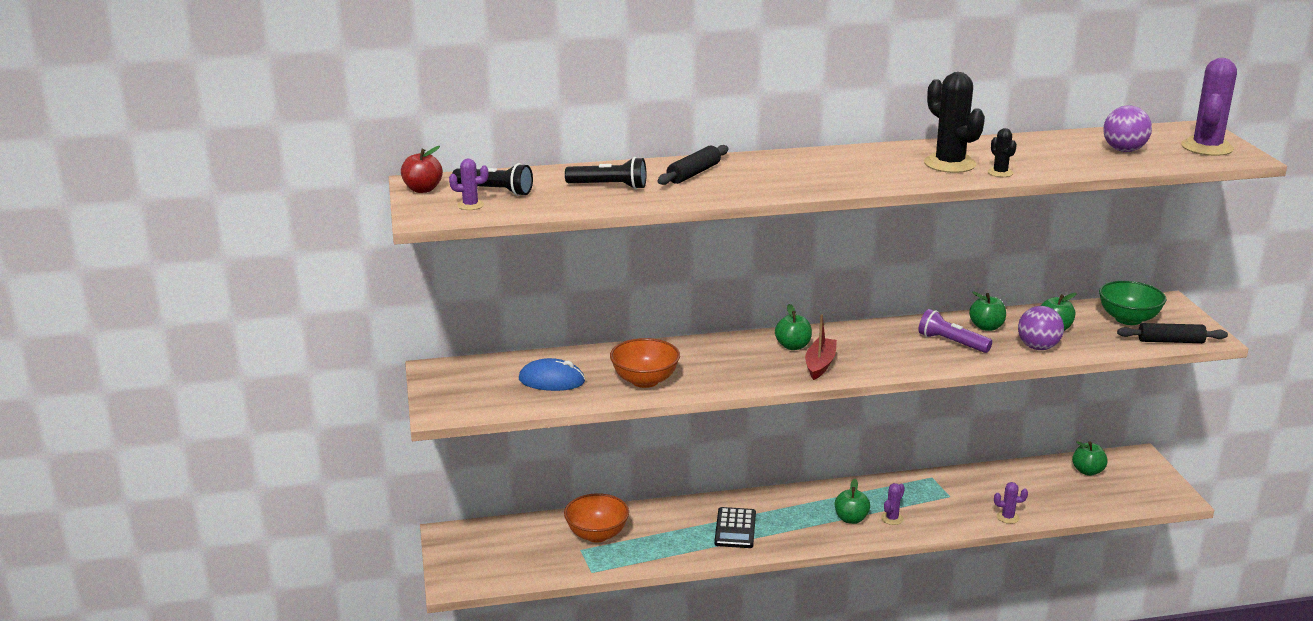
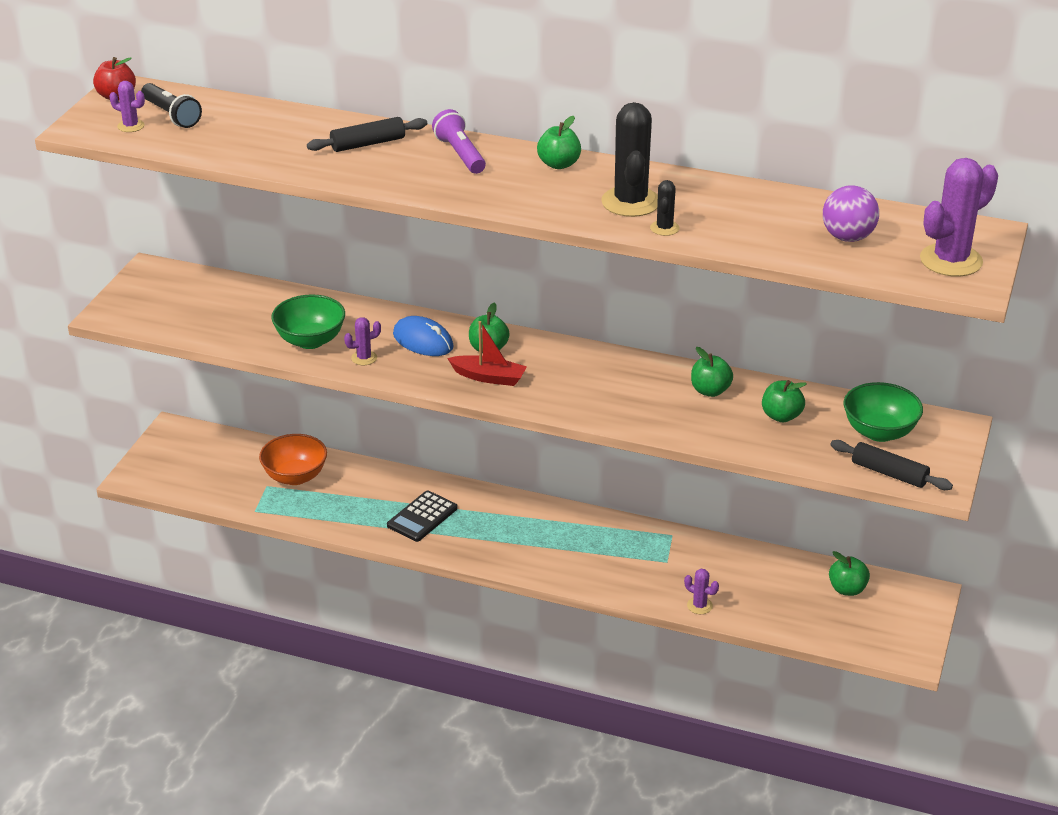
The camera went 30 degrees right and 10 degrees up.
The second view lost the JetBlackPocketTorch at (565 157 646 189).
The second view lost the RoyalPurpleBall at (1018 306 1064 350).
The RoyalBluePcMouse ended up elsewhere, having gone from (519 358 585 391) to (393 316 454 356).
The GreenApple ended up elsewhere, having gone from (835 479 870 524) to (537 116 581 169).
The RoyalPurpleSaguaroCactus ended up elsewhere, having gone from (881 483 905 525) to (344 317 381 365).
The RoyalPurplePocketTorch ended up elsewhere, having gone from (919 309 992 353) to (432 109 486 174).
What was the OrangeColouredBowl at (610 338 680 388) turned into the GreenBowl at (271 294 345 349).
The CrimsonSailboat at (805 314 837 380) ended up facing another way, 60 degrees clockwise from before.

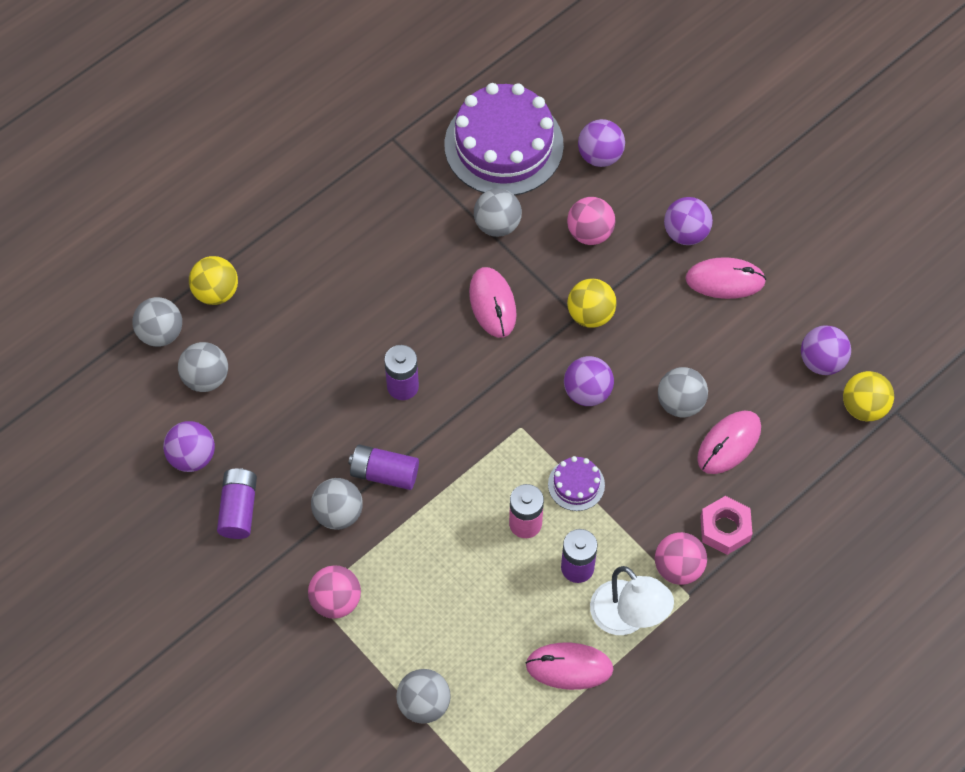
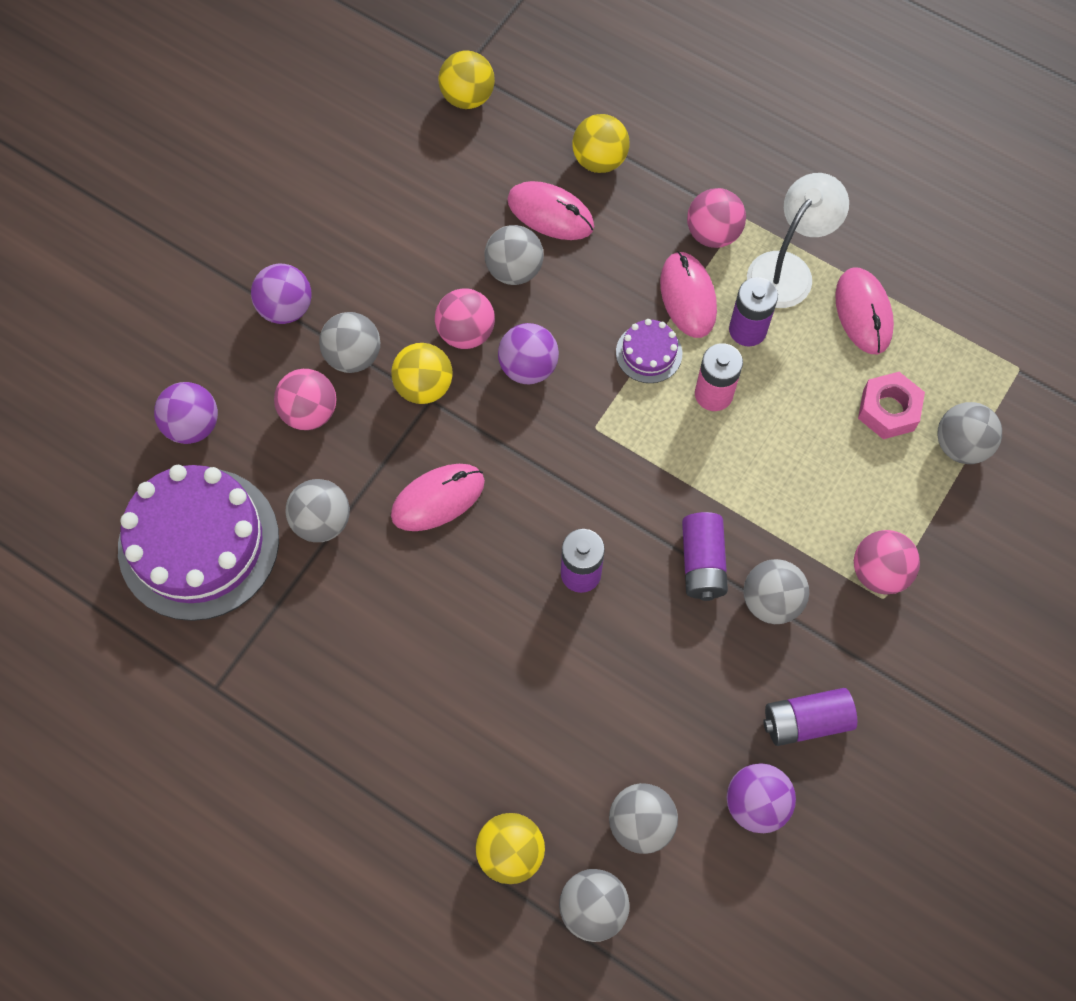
The camera went 105 degrees left and 5 degrees up.
The second view lost the RoyalPurpleBall at (801 325 851 375).
The second view gained the GreyBall at (319 312 380 373).
The second view gained the PinkBall at (435 288 495 349).
The second view gained the BrightYellowBall at (572 114 630 173).
The PinkPcMouse ended up elsewhere, having gone from (685 257 766 299) to (660 251 717 338).
The PinkHexagonNut ended up elsewhere, having gone from (700 496 753 555) to (858 372 925 439).

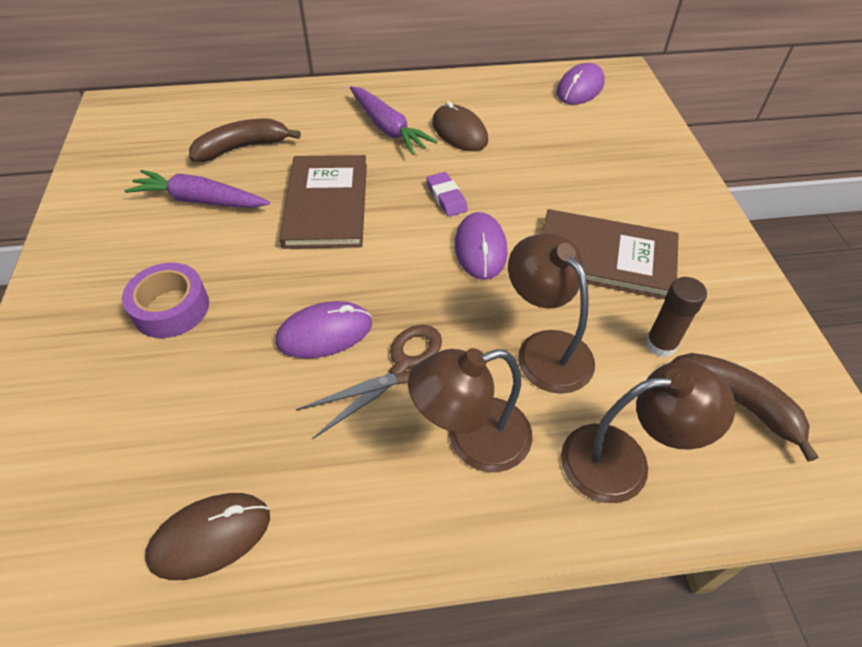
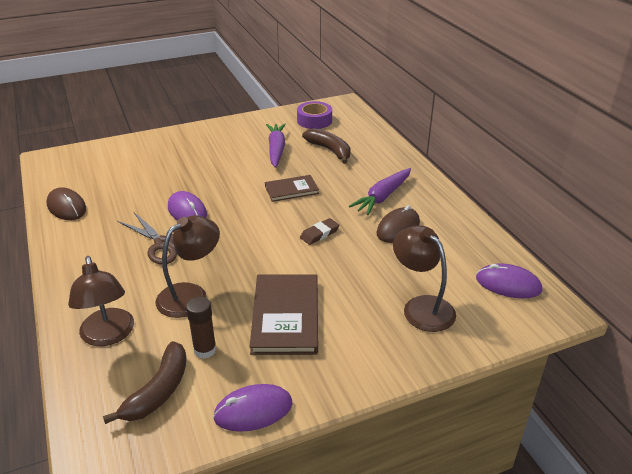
The camera went 75 degrees right and 15 degrees down.
The RoyalPurpleTape ended up elsewhere, having gone from (122 263 209 338) to (297 101 332 129).
The BrownDeskLamp ended up elsewhere, having gone from (408 348 532 472) to (393 225 456 332).
The RoyalPurplePcMouse ended up elsewhere, having gone from (455 212 507 280) to (213 384 292 432).
What was the RoyalPurpleEraser at (426 172 468 217) turned into the BrownEraser at (300 218 340 245).
The size of the BrownBook at (279 155 367 249) changed by a factor of 0.60.

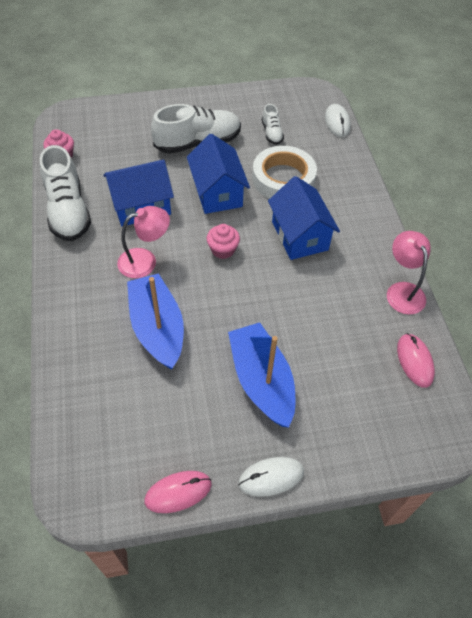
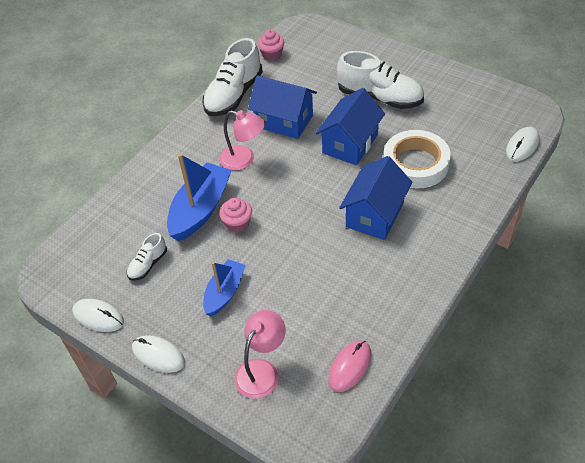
The camera went 50 degrees right and 5 degrees down.
The PinkCupcake ended up elsewhere, having gone from (207 224 240 259) to (219 198 252 232).
The PureWhiteLaceUpShoe ended up elsewhere, having gone from (262 104 284 145) to (127 233 167 281).
The PinkDeskLamp ended up elsewhere, having gone from (387 231 431 315) to (234 310 286 399).
What was the PinkPcMouse at (144 471 212 513) turned into the PureWhitePcMouse at (72 299 124 332).
The size of the RoyalBlueSailboat at (228 322 295 428) changed by a factor of 0.63.

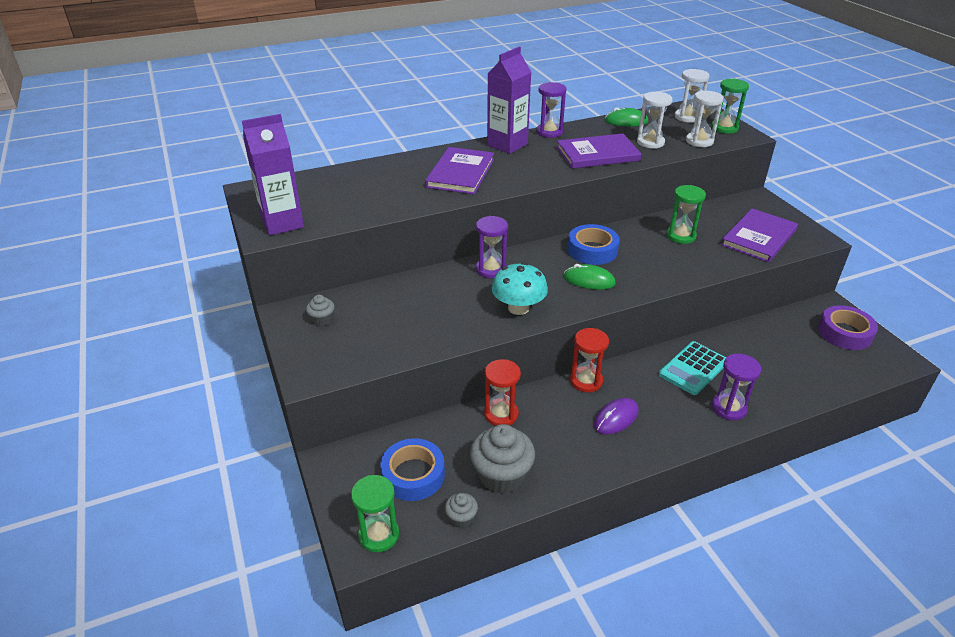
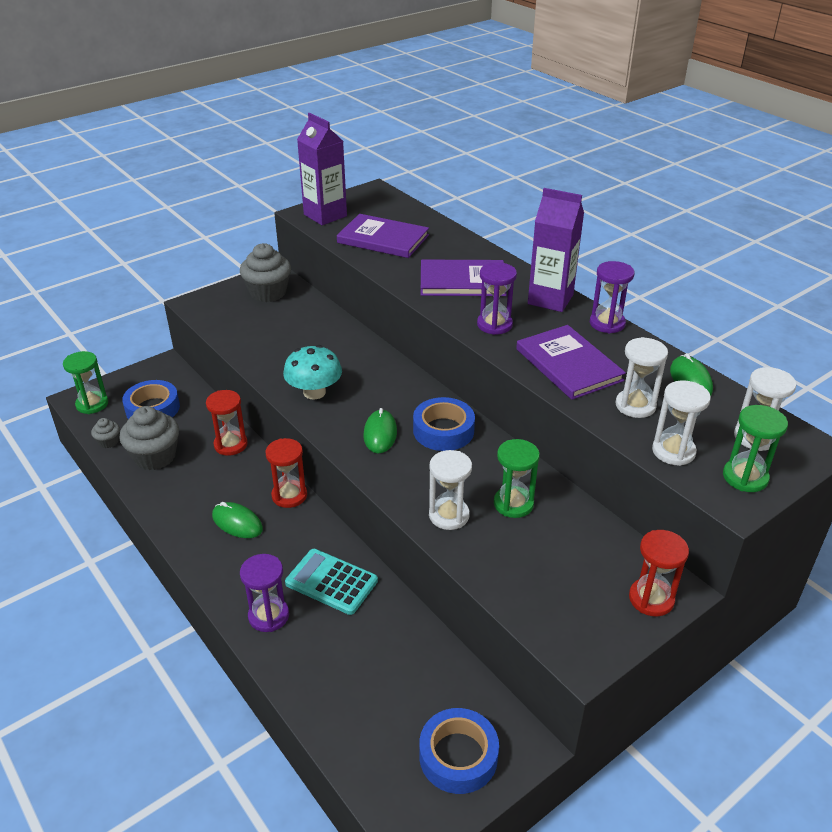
The camera went 75 degrees right and 0 degrees up.
The second view gained the PureWhiteSandTimer at (429 450 472 530).
The second view gained the CrimsonSandTimer at (629 530 689 616).
The RoyalPurpleSandTimer ended up elsewhere, having gone from (476 216 508 278) to (477 262 517 335).
The RoyalPurpleBook ended up elsewhere, having gone from (721 208 798 263) to (337 214 429 258).
What was the RoyalPurplePcMouse at (594 398 639 435) turned into the GreenPcMouse at (212 502 263 538).
What was the RoyalPurpleTape at (818 305 878 350) turned into the RoyalBlueTape at (419 708 499 794).
The size of the GreyCupcake at (306 295 335 326) changed by a factor of 2.05.

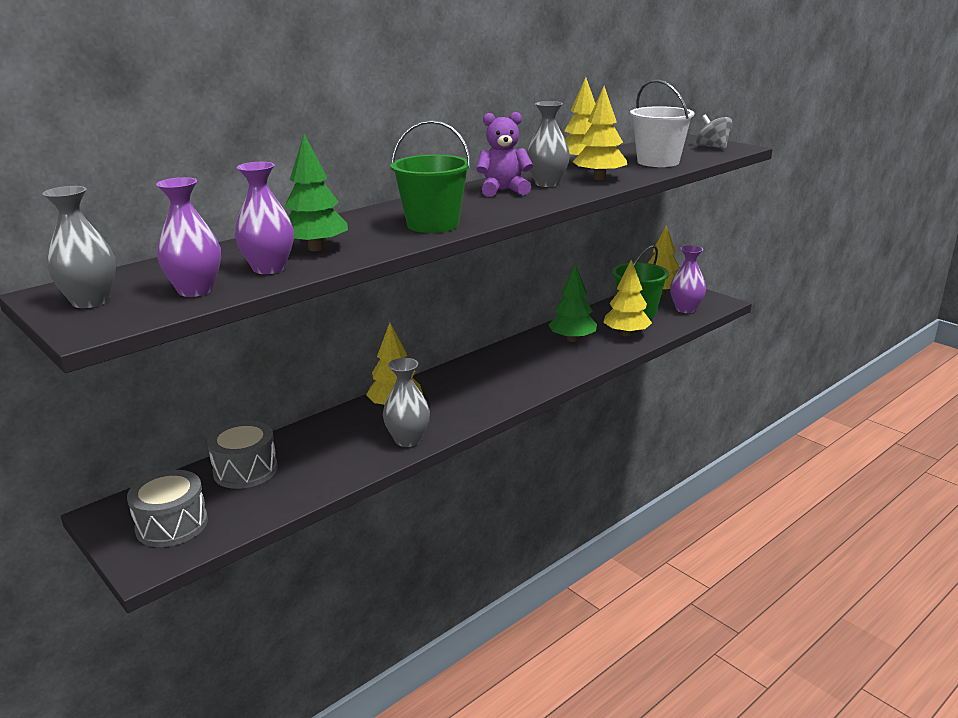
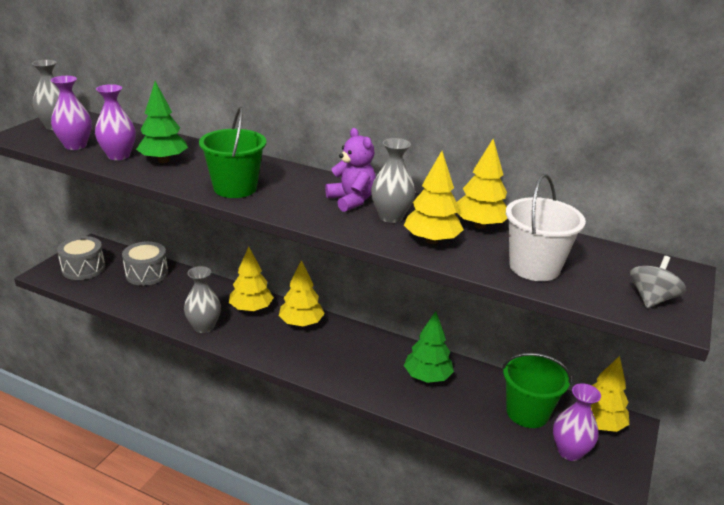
The camera went 65 degrees right and 5 degrees up.
The BrightYellowToyTree ended up elsewhere, having gone from (603 259 652 337) to (279 260 325 327).

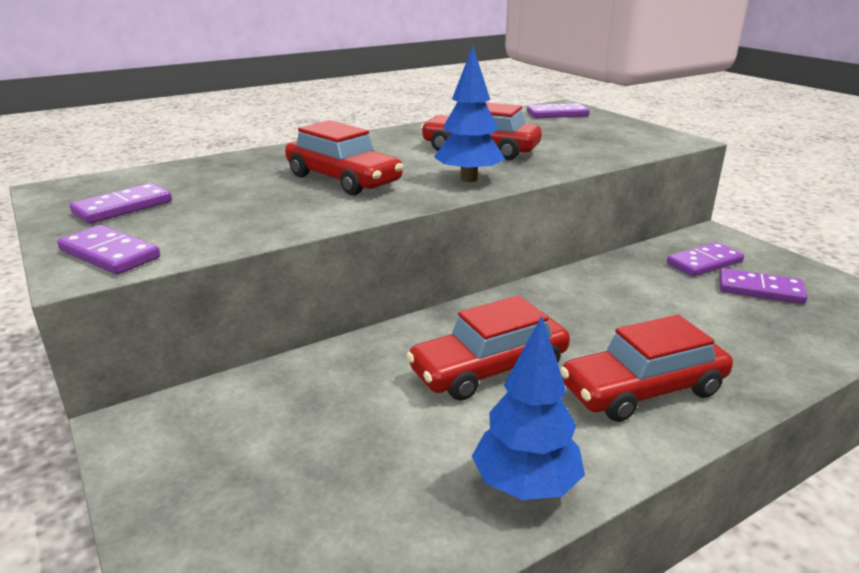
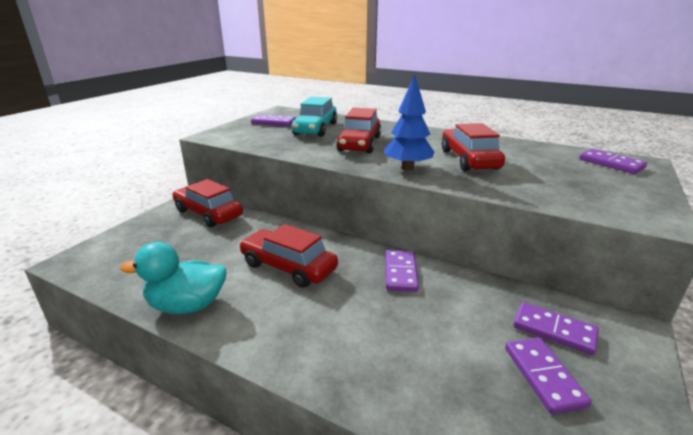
The camera went 60 degrees right and 0 degrees up.
The second view gained the AquaToyCar at (292 97 337 137).
The RoyalPurpleDominoTile ended up elsewhere, having gone from (57 225 160 274) to (386 250 419 292).
The CrimsonToyCar ended up elsewhere, having gone from (560 315 733 422) to (173 179 243 227).
Where the RoyalBlueToyTree stood at (472 316 585 500), the AquaRubberDuck came to stand at (121 242 227 314).

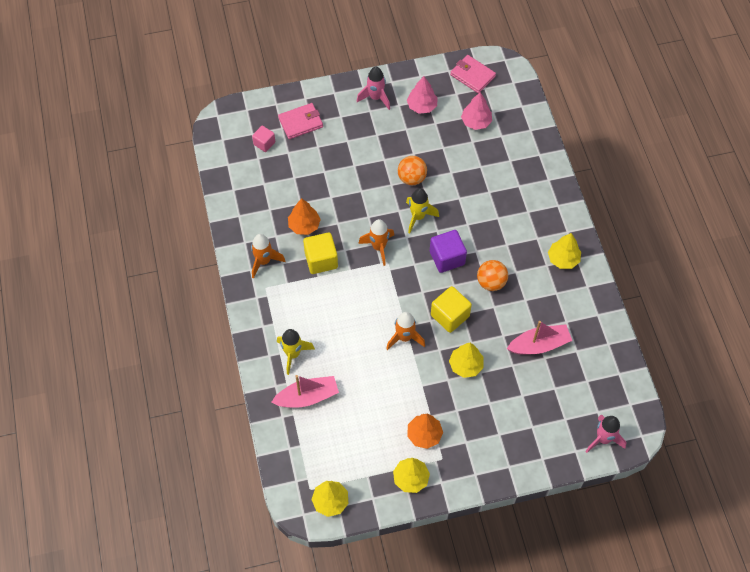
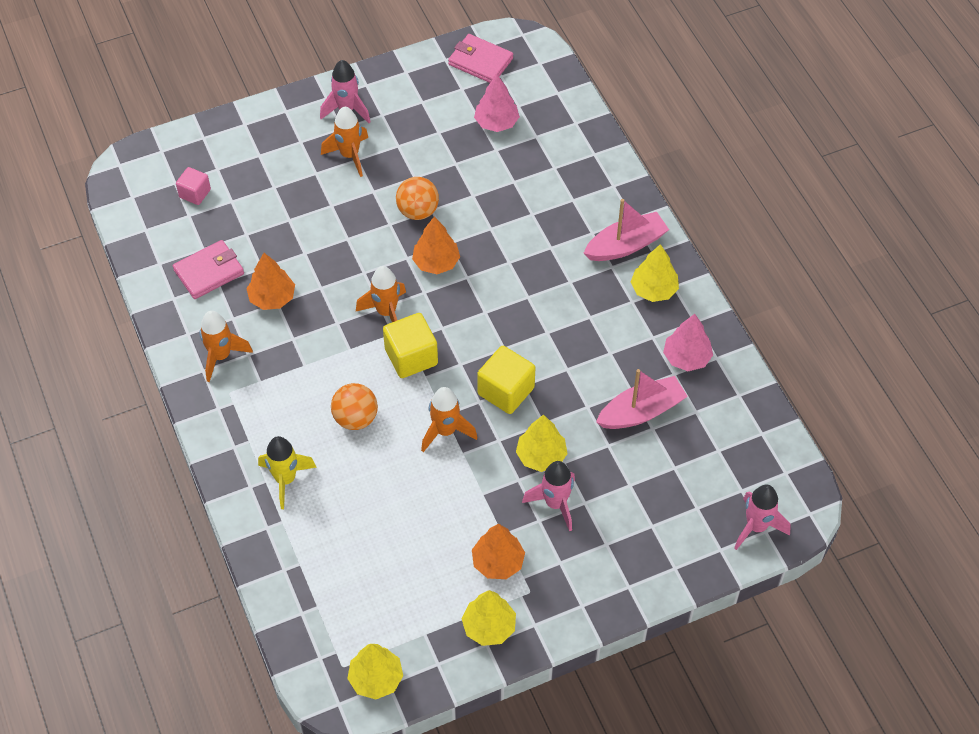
The camera went 10 degrees left and 5 degrees down.
The second view lost the RoyalPurpleSolidCube at (430 230 467 273).
The second view gained the OrangeColouredToyRocket at (321 107 368 177).
The second view gained the PinkToyRocket at (522 461 575 531).
The PinkSailboat ended up elsewhere, having gone from (271 375 339 408) to (584 199 669 261).
The PinkCardWallet ended up elsewhere, having gone from (278 103 323 139) to (173 240 244 299).
The BrightYellowSolidCube ended up elsewhere, having gone from (303 232 338 274) to (383 313 438 378).
The PinkToyTree ended up elsewhere, having gone from (407 76 438 114) to (663 314 713 371).
The OrangeColouredBall ended up elsewhere, having gone from (477 260 508 291) to (331 383 378 430).
Where the BrightYellowToyRocket stood at (406 188 439 234), the OrangeColouredToyTree came to stand at (412 216 460 274).

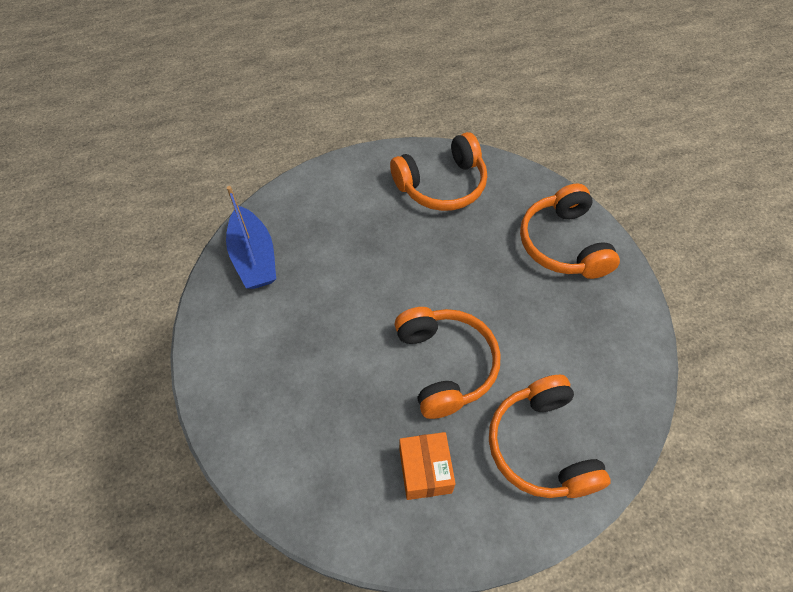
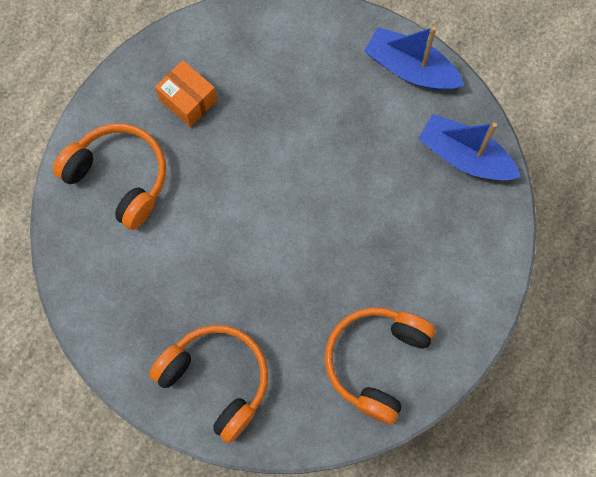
The camera went 140 degrees right and 15 degrees up.
The second view lost the OrangeColouredHeadset at (394 307 501 419).
The second view gained the RoyalBlueSailboat at (364 26 464 90).

